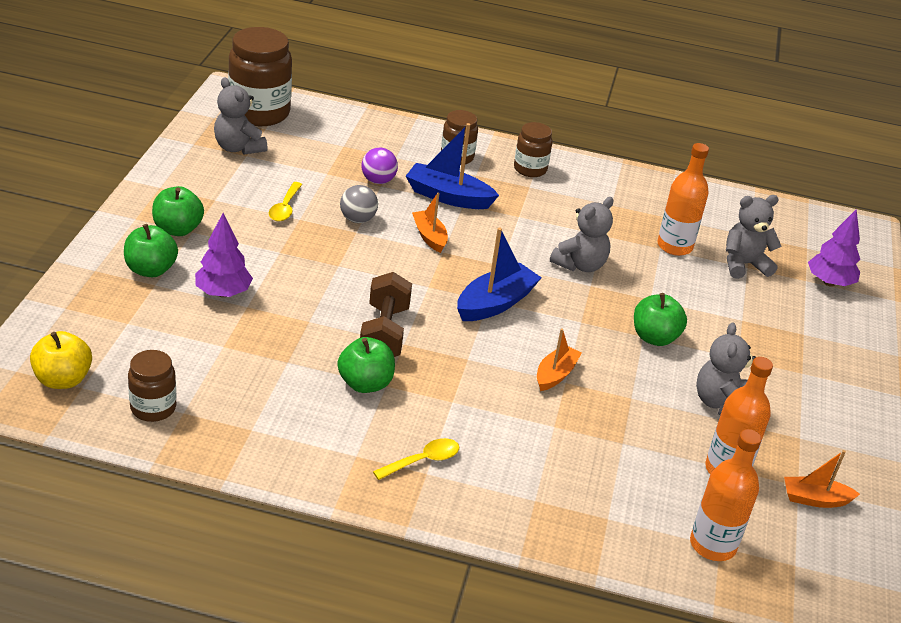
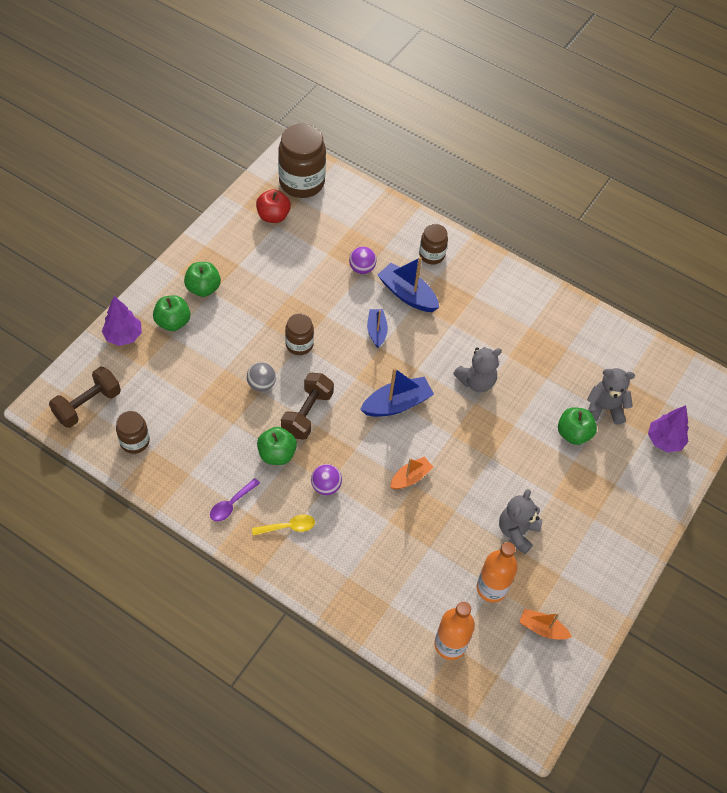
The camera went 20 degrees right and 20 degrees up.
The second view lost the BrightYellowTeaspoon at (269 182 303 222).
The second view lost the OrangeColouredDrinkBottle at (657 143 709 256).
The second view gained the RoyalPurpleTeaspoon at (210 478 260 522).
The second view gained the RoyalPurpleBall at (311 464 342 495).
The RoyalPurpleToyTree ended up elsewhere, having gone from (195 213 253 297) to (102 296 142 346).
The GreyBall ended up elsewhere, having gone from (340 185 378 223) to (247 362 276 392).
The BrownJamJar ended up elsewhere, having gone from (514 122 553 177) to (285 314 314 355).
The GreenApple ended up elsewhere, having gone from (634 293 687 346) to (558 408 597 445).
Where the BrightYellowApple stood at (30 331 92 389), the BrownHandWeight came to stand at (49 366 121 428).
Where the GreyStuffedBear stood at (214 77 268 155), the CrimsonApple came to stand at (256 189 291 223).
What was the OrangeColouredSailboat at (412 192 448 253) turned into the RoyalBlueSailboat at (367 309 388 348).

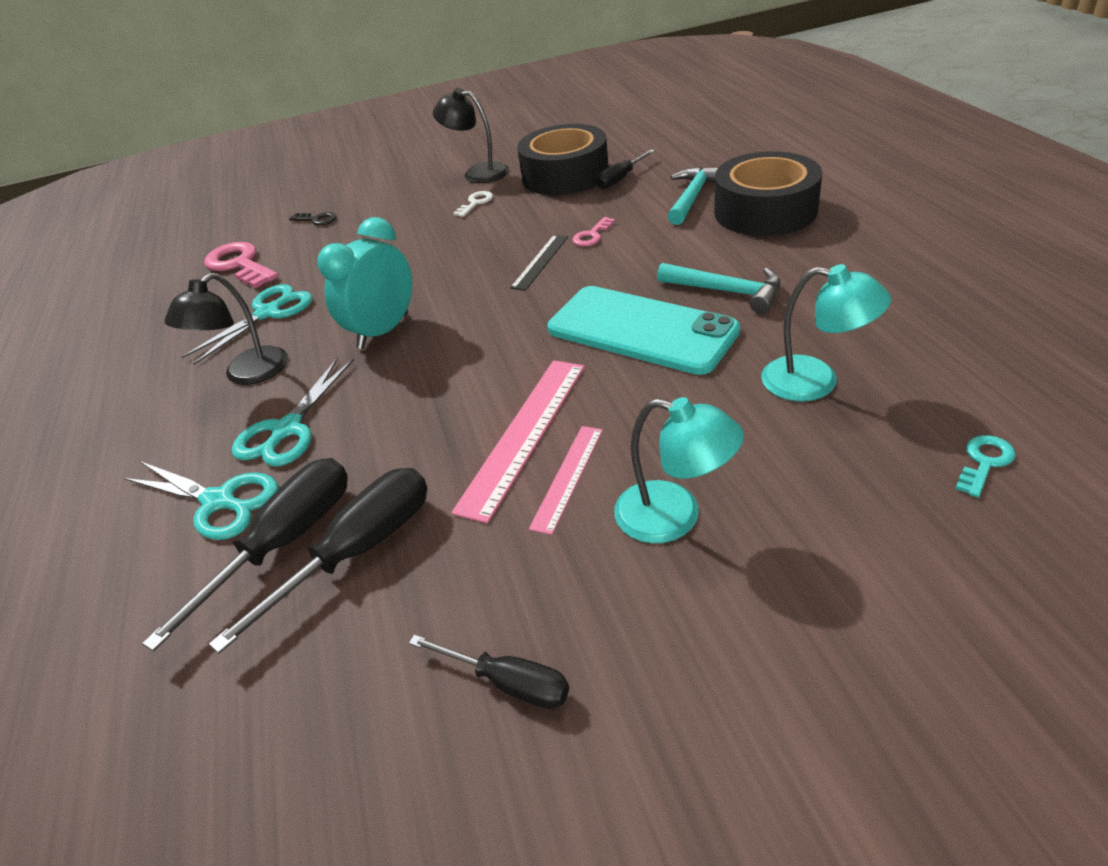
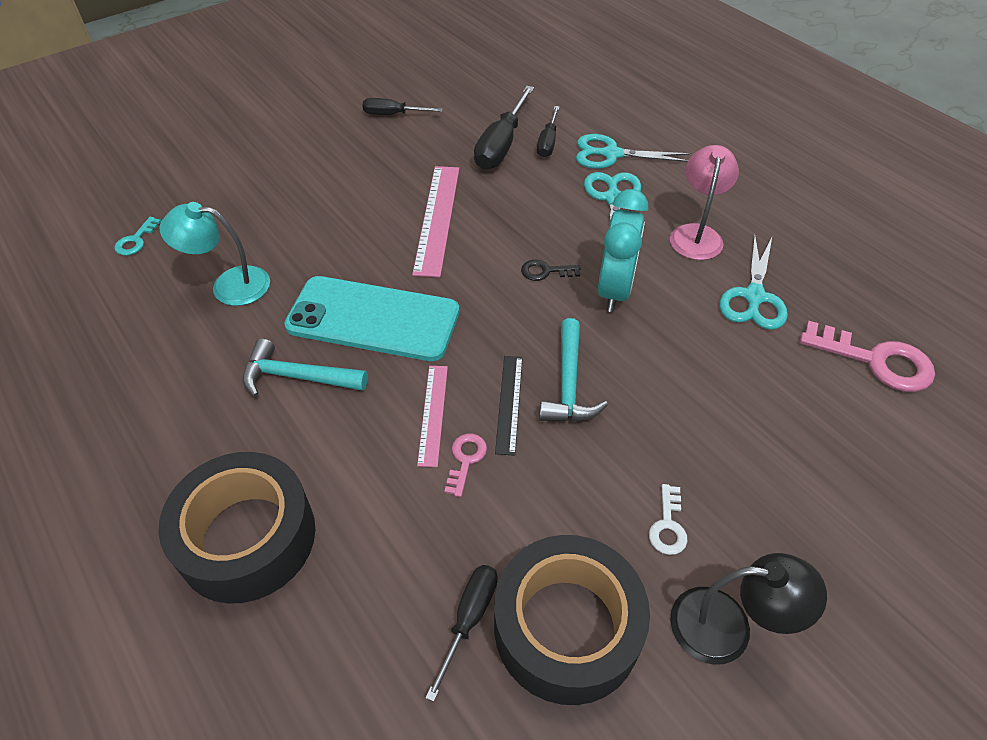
The camera went 155 degrees right and 10 degrees up.
The second view lost the AquaDeskLamp at (614 397 744 543).
The JetBlackKey ended up elsewhere, having gone from (289 212 337 226) to (521 260 581 281).
The PinkRuler ended up elsewhere, having gone from (529 426 603 535) to (417 366 448 467).
The AquaHammer ended up elsewhere, having gone from (668 167 718 225) to (539 318 608 422).
What was the JetBlackDeskLamp at (164 273 288 385) turned into the PinkDeskLamp at (670 145 739 260).
The size of the JetBlackScrewdriver at (142 458 348 652) changed by a factor of 0.59.

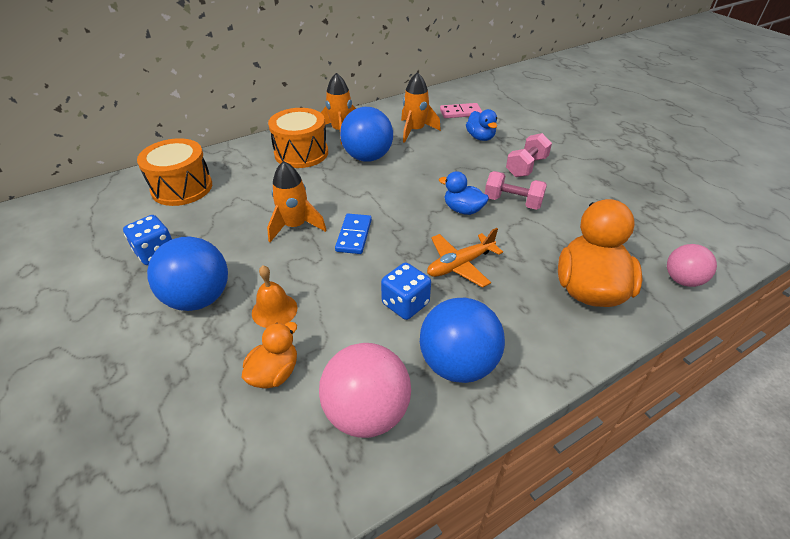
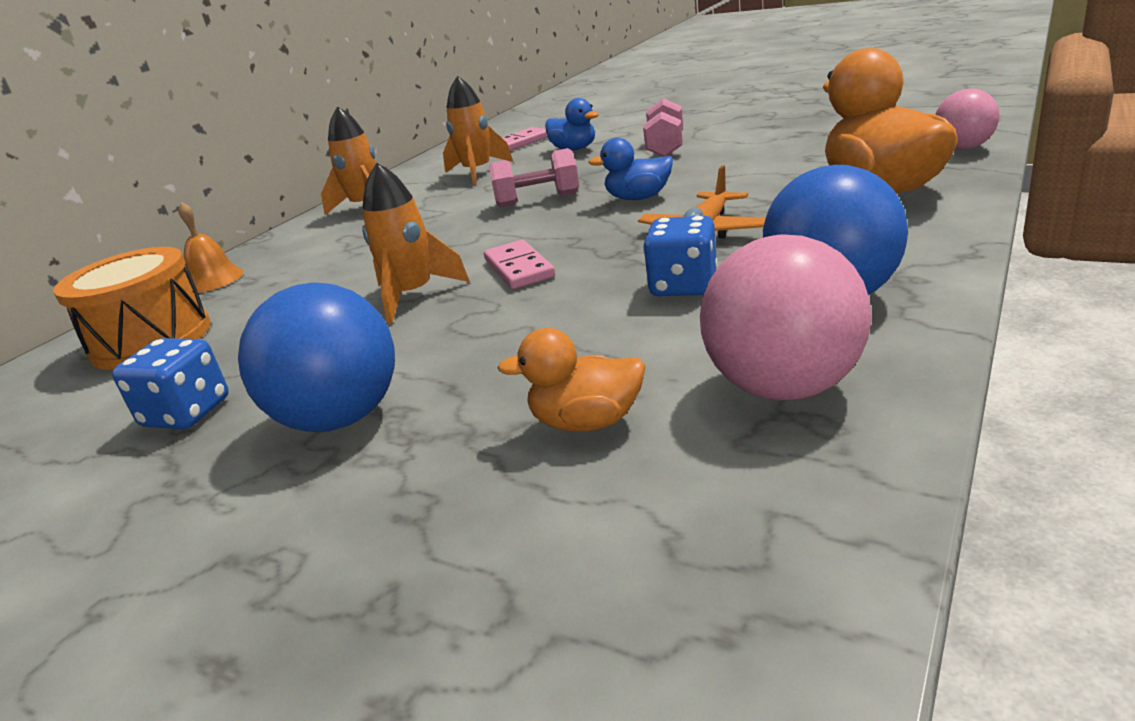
The camera went 25 degrees left and 15 degrees down.
The second view lost the OrangeColouredToyDrum at (268 108 328 168).
The second view lost the RoyalBlueBall at (340 107 393 162).
The OrangeColouredSchoolBell ended up elsewhere, having gone from (252 265 297 328) to (178 202 243 293).
The PinkHandWeight ended up elsewhere, having gone from (485 171 547 210) to (489 148 579 207).
What was the RoyalBlueDominoTile at (335 214 372 254) turned into the PinkDominoTile at (484 240 555 289).
The OrangeColouredRubberDuck at (242 322 297 389) ended up facing another way, 90 degrees counterclockwise from before.

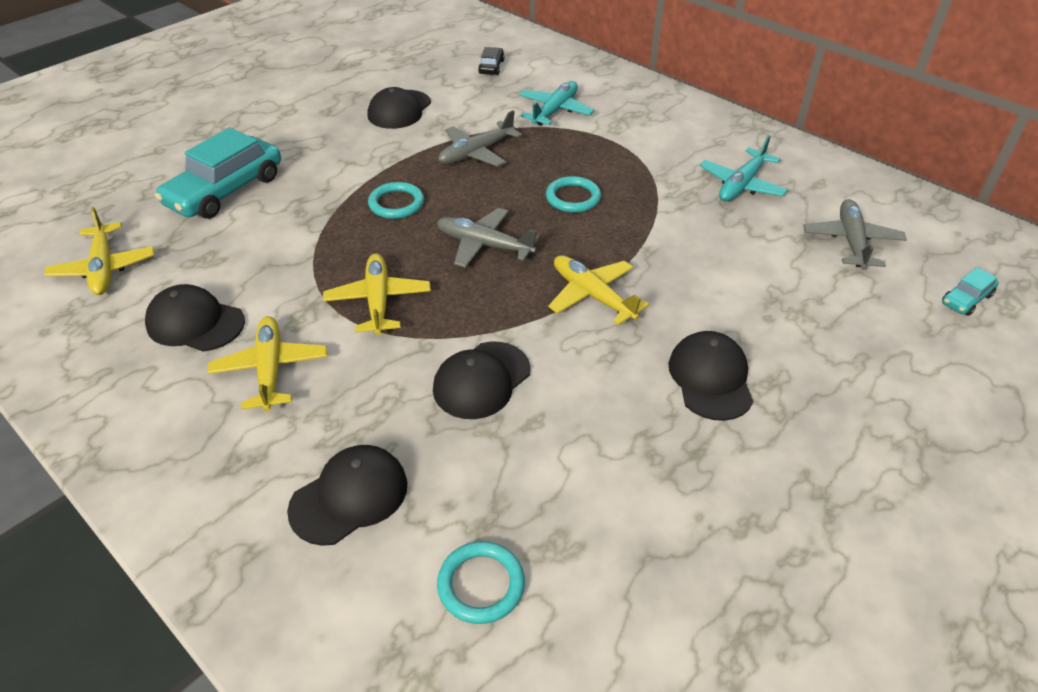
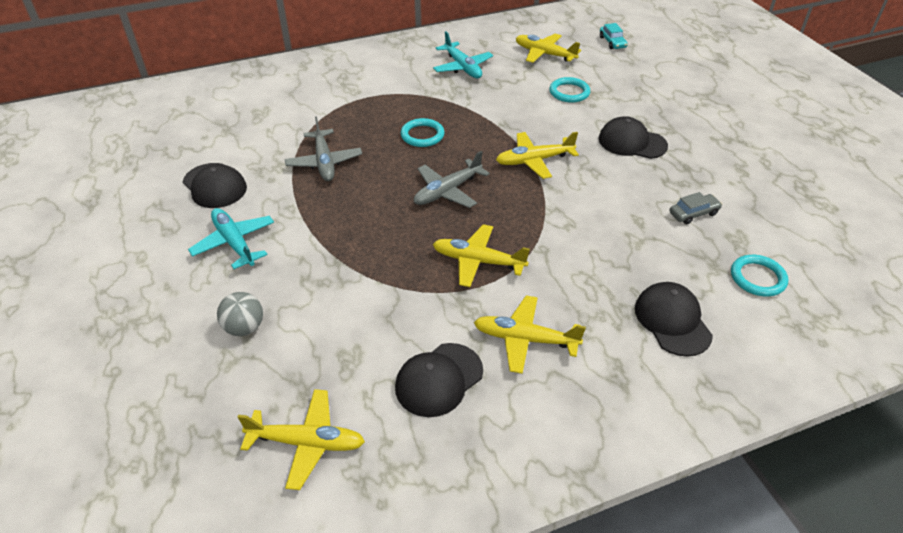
The camera went 65 degrees left and 0 degrees up.
The second view lost the JetBlackCap at (433 342 531 419).
The second view lost the JetBlackToyCar at (478 47 504 75).
The second view gained the GreyToyCar at (669 192 722 224).
The AquaHoop ended up elsewhere, having gone from (368 182 424 219) to (550 77 590 103).
The AquaPlane ended up elsewhere, having gone from (519 81 594 126) to (188 208 274 269).
Where the AquaToyCar stood at (155 128 281 219), the GreyBall came to stand at (217 292 263 336).
What was the GreyPlane at (803 199 907 270) turned into the BrightYellowPlane at (516 34 581 63).

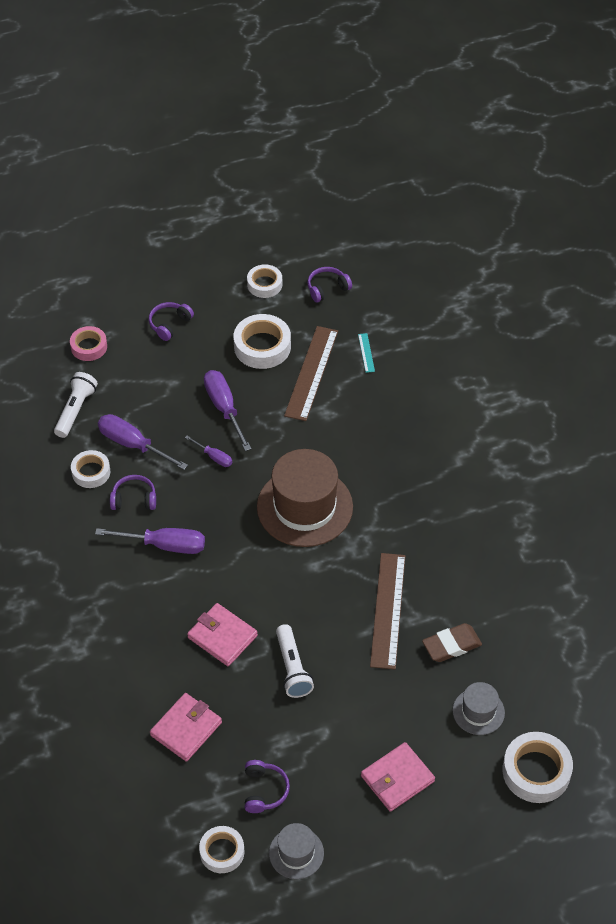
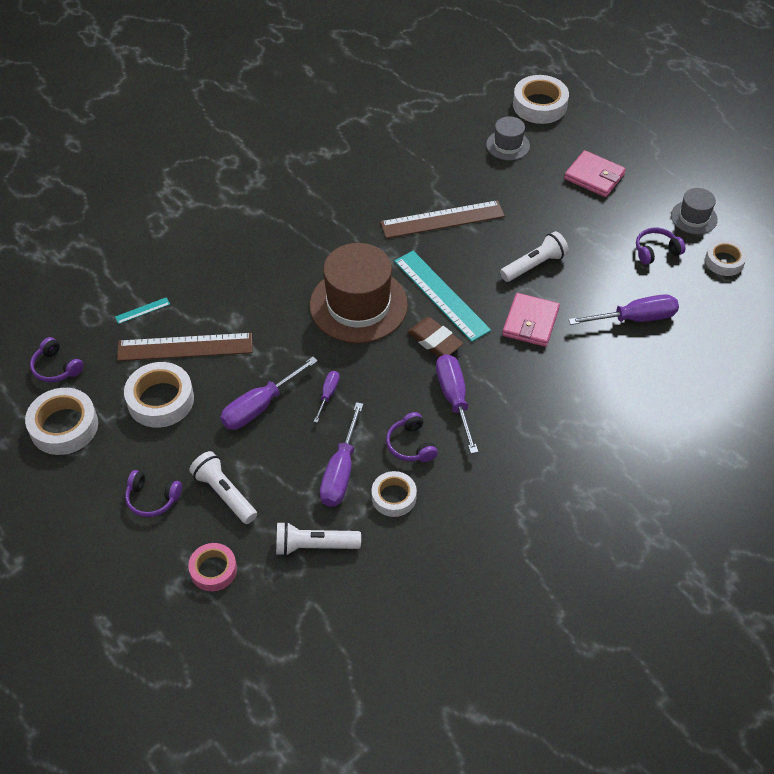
The camera went 110 degrees left and 0 degrees up.
The second view gained the PureWhitePocketTorch at (189 451 257 524).
The second view gained the AquaRuler at (394 251 491 342).
The BrownEraser ended up elsewhere, having gone from (422 623 482 662) to (407 317 463 357).
Where the PinkCardWallet stood at (150 693 222 762), the RoyalPurpleScrewdriver came to stand at (569 294 679 325).
The size of the PureWhiteTape at (247 264 282 298) changed by a factor of 1.57.

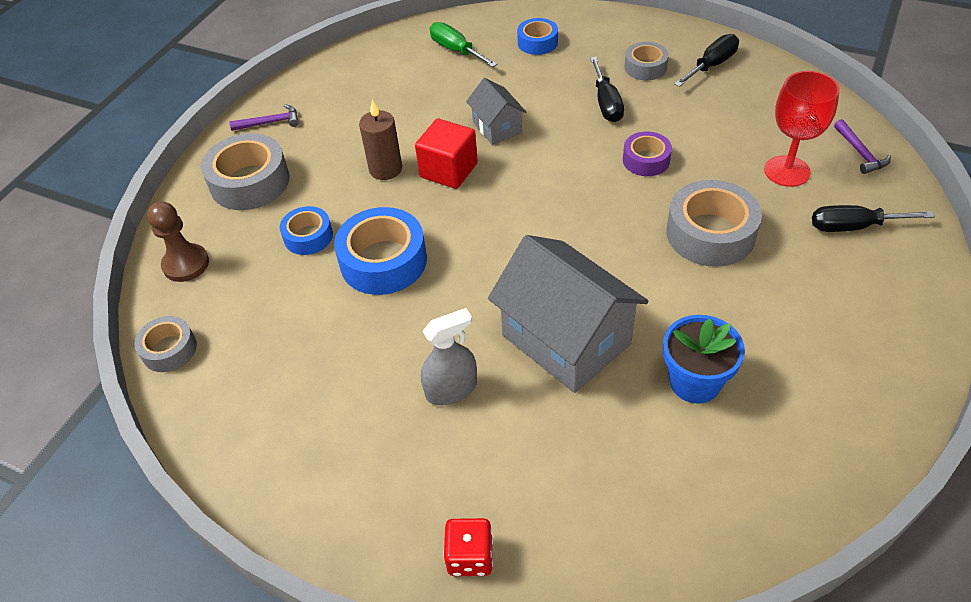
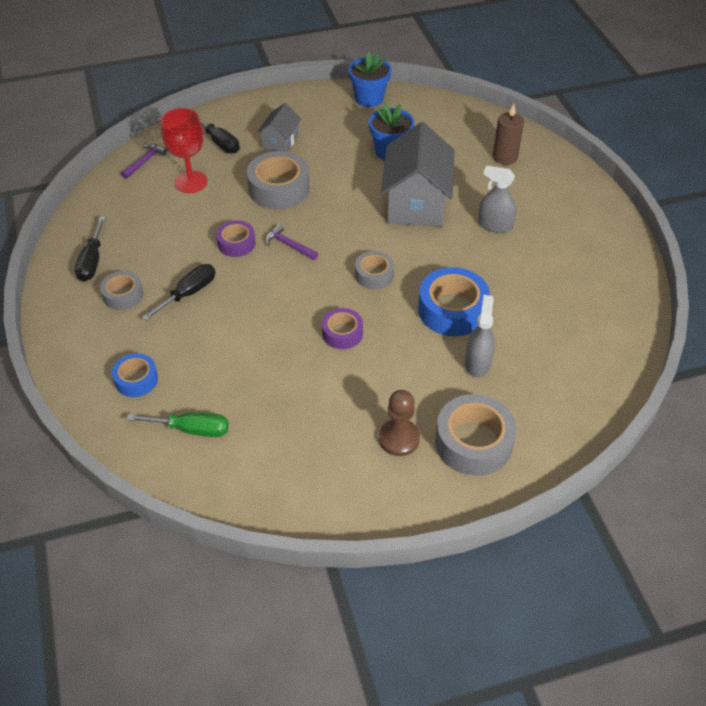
The camera went 135 degrees left and 0 degrees up.
The second view lost the CrimsonGameDie at (443 518 493 576).
The second view gained the RoyalBluePlantPot at (349 52 391 107).
The GreyTape ended up elsewhere, having gone from (134 316 197 372) to (355 251 394 289).
The BrownPawn ended up elsewhere, having gone from (147 202 209 282) to (379 390 420 456).
The RoyalPurpleHammer ended up elsewhere, having gone from (229 104 299 131) to (265 224 318 260).
The BrownCandle ended up elsewhere, having gone from (359 100 402 180) to (493 104 524 165).
The GreyCottage ended up elsewhere, having gone from (466 78 526 145) to (257 103 301 152).
Where the RoyalBlueTape stood at (280 206 333 255), the GreySprayCleaner came to stand at (465 295 495 377).
Where the CrimsonSolidCube stood at (415 119 478 189), the RoyalPurpleTape came to stand at (322 308 363 349).
The GreenScrewdriver at (430 22 497 67) ended up facing another way, 90 degrees counterclockwise from before.
The JetBlackScrewdriver at (674 34 739 87) ended up facing another way, 90 degrees counterclockwise from before.

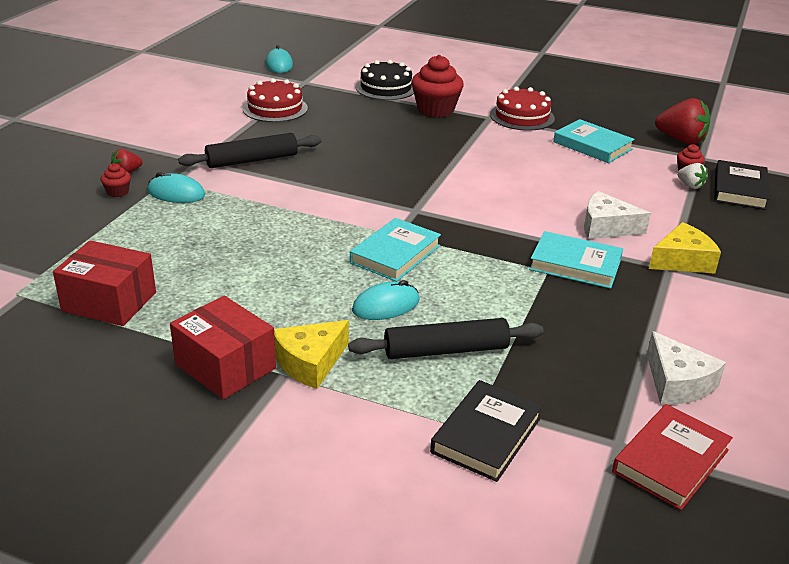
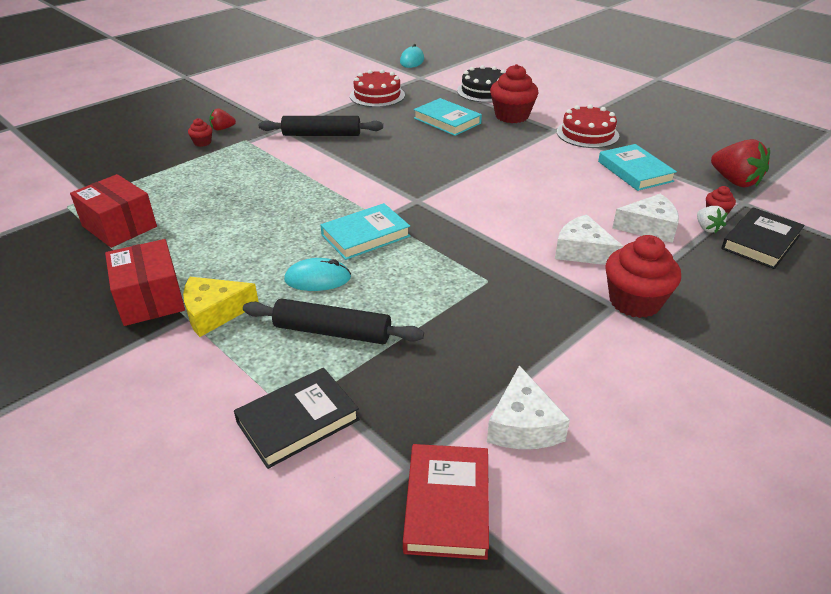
The camera went 25 degrees right and 5 degrees up.
The second view lost the AquaPcMouse at (147 172 205 203).
The second view gained the PureWhiteCheese at (612 194 679 243).
The AquaBook ended up elsewhere, having gone from (529 231 623 289) to (414 98 482 136).
Where the BrightYellowCheese stood at (649 222 721 273), the CrimsonCupcake came to stand at (606 235 681 318).
The CrimsonBook at (612 404 733 510) ended up facing another way, 60 degrees counterclockwise from before.

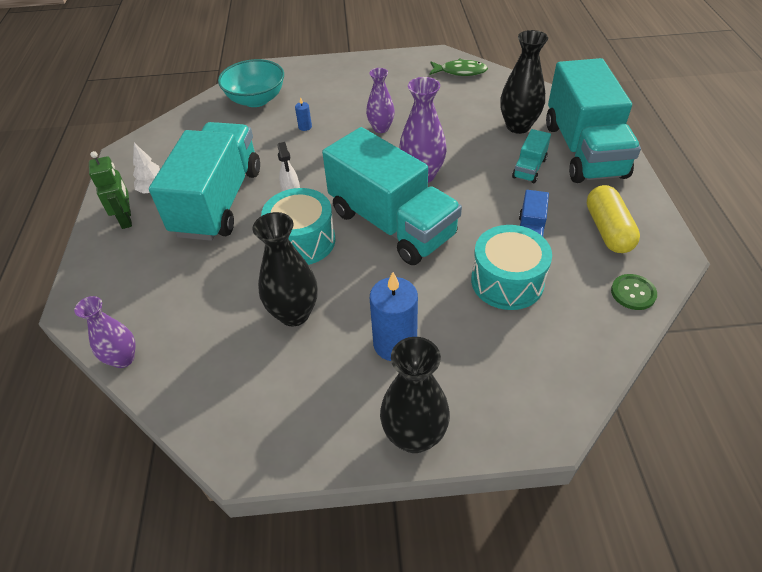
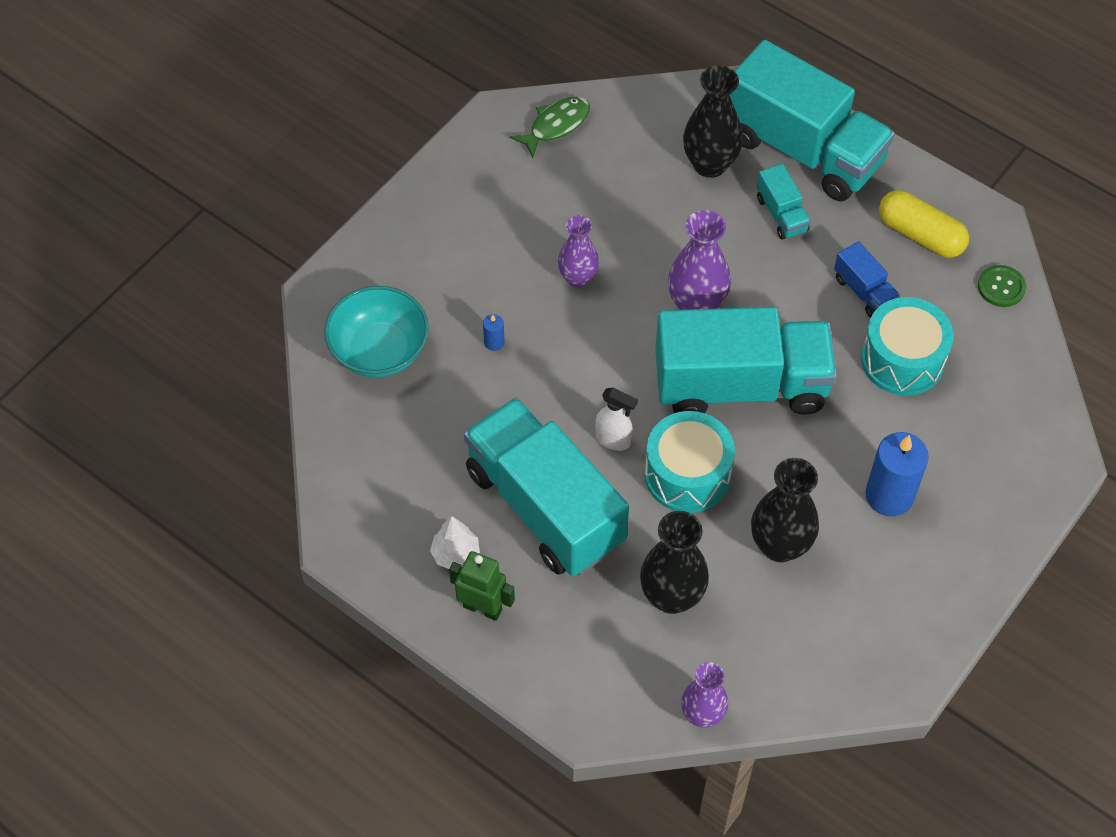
The camera went 50 degrees left and 10 degrees up.
The JetBlackVase ended up elsewhere, having gone from (380 337 450 453) to (640 511 709 614).

